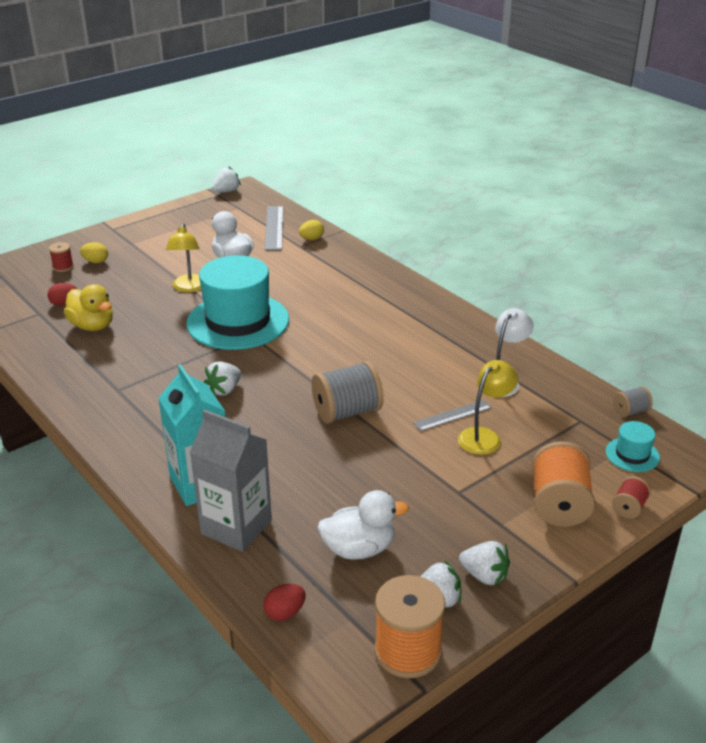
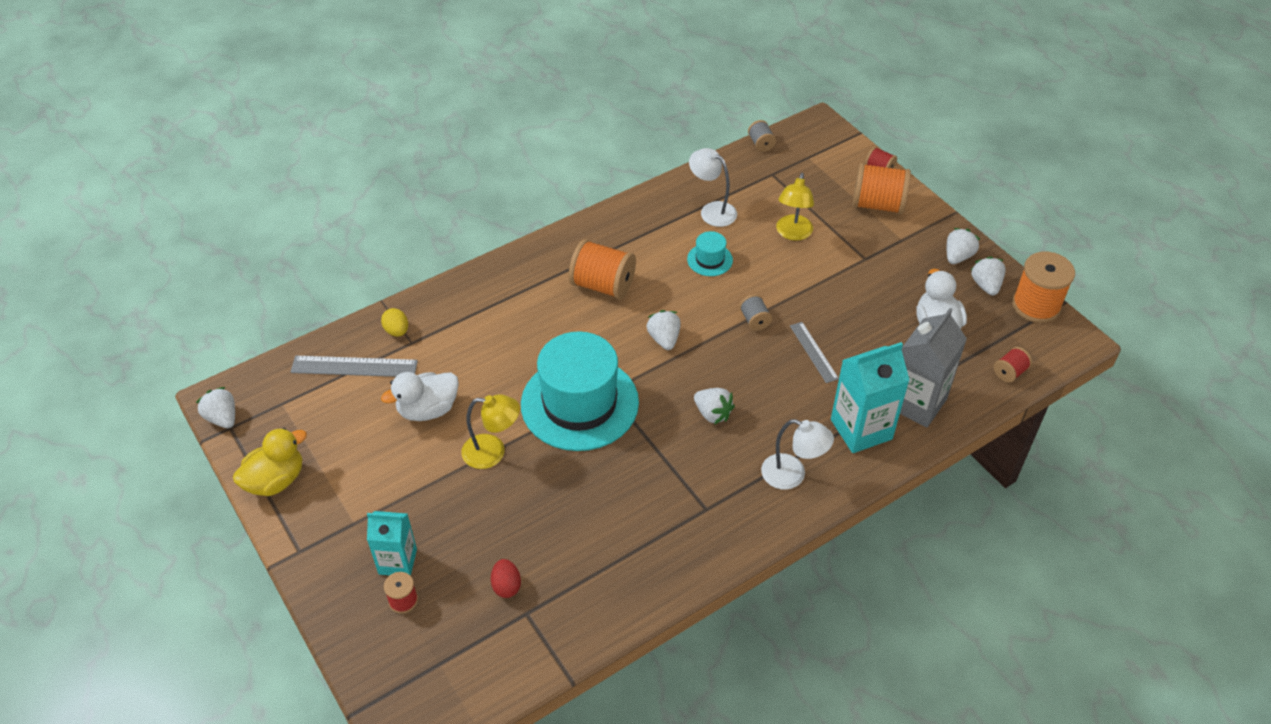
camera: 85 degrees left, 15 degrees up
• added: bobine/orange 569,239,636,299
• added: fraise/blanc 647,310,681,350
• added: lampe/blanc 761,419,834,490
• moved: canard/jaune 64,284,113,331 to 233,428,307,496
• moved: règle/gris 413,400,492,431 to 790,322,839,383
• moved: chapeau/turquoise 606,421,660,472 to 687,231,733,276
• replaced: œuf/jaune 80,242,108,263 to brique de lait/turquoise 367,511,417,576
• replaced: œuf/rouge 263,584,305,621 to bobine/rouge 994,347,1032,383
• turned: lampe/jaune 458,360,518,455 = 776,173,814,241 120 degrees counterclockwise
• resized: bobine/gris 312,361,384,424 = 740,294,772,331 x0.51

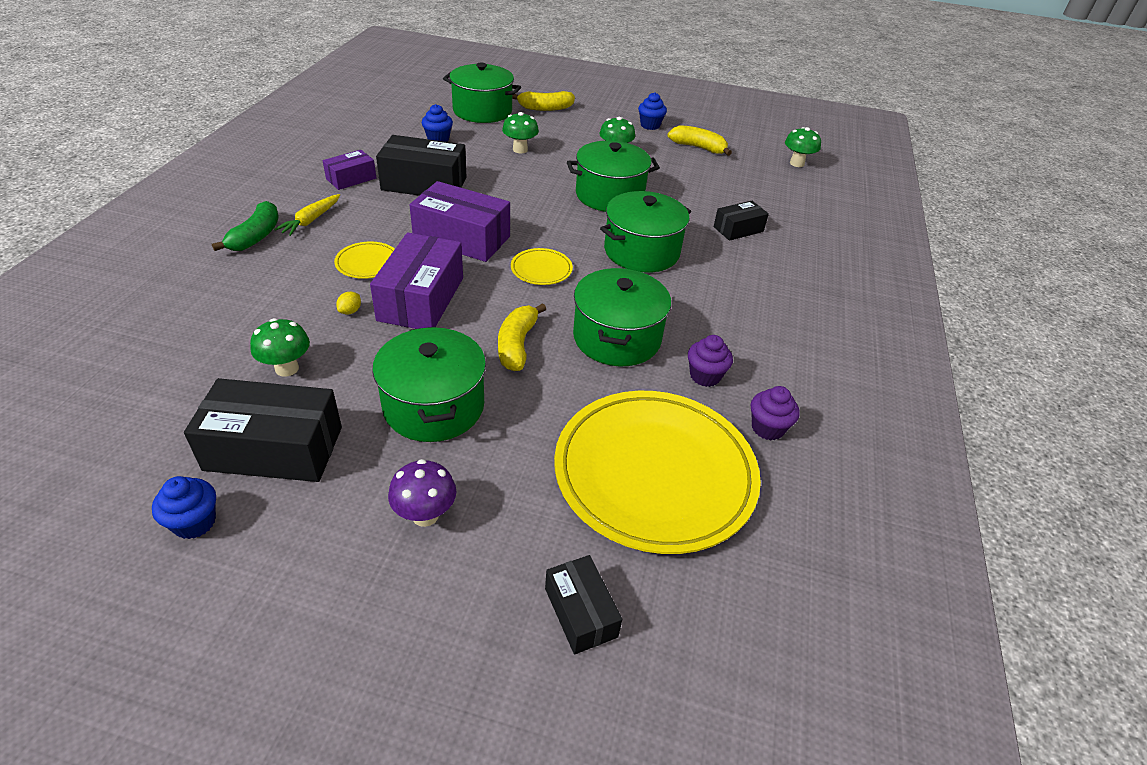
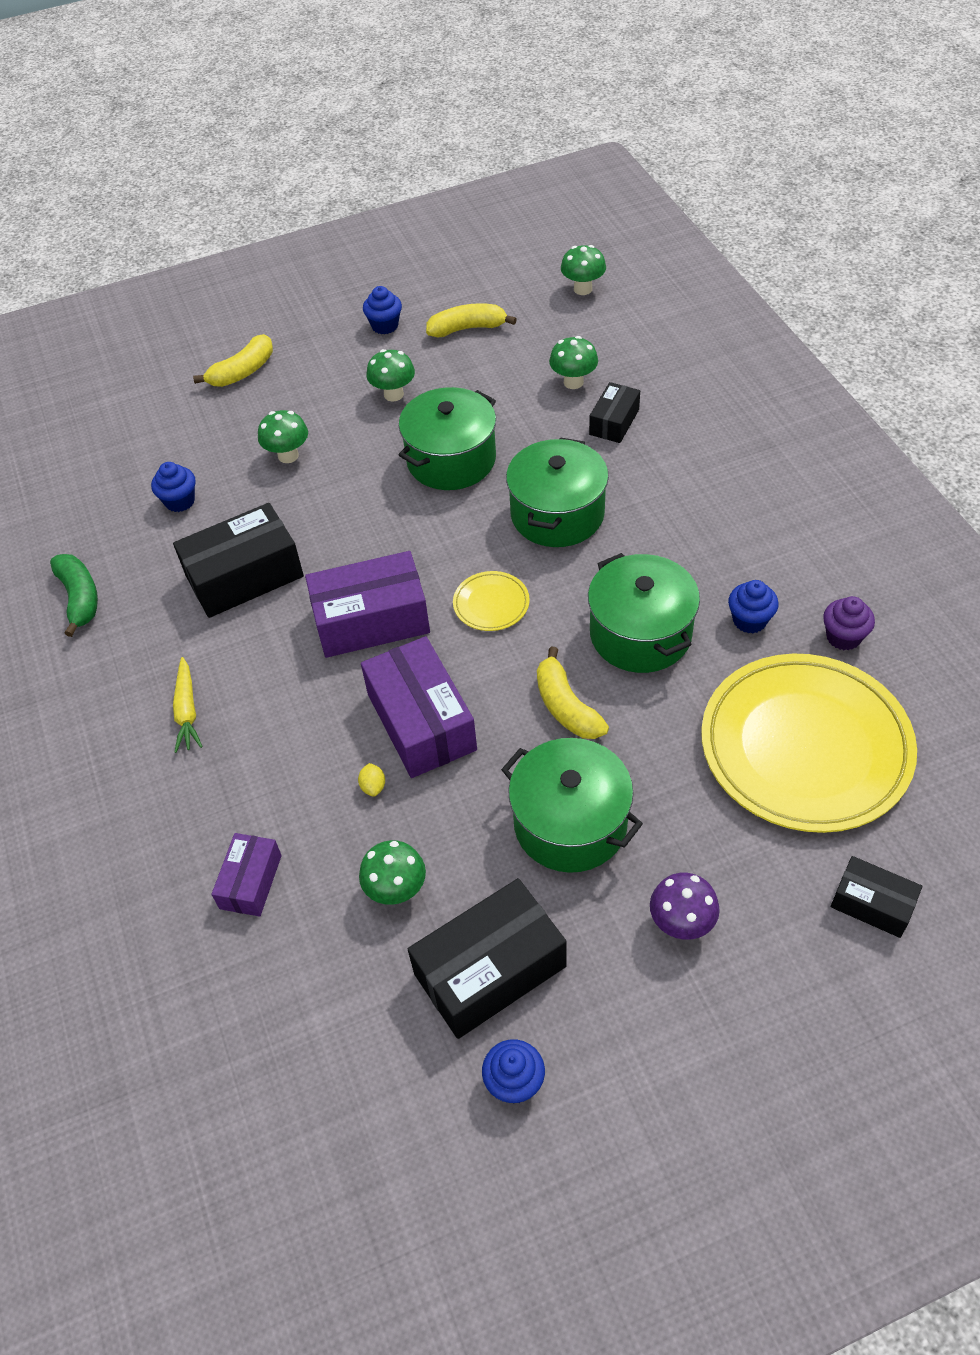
camera: 30 degrees left, 10 degrees up
• removed: assiette/jaune 334,242,395,279
• removed: marmite/vert 443,63,521,123
• added: champignon/vert 549,336,598,389
• moved: banane/vert 212,201,279,251 to 50,554,98,637
• moved: boîte/violet 323,150,376,190 to 211,833,282,917
• recoloured: muffin/violet 688,335,733,387 to muffin/bleu 728,580,779,634

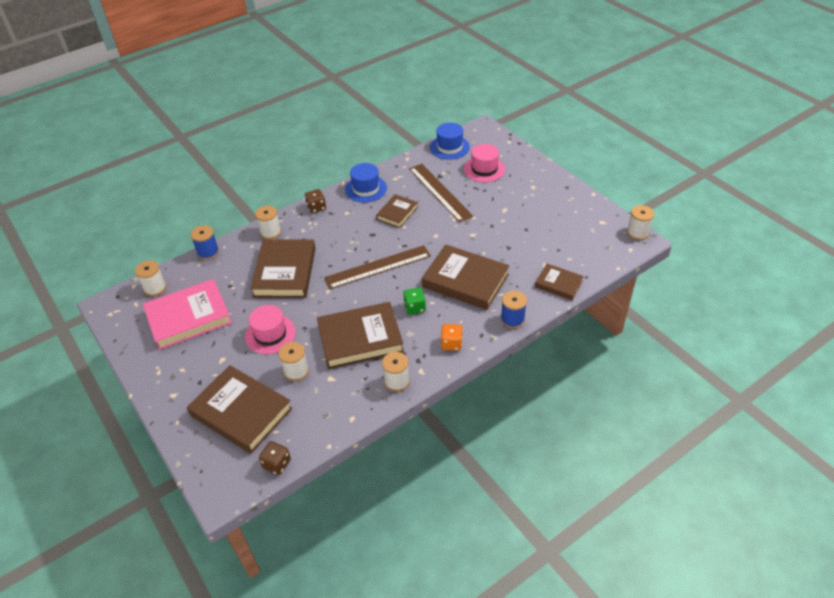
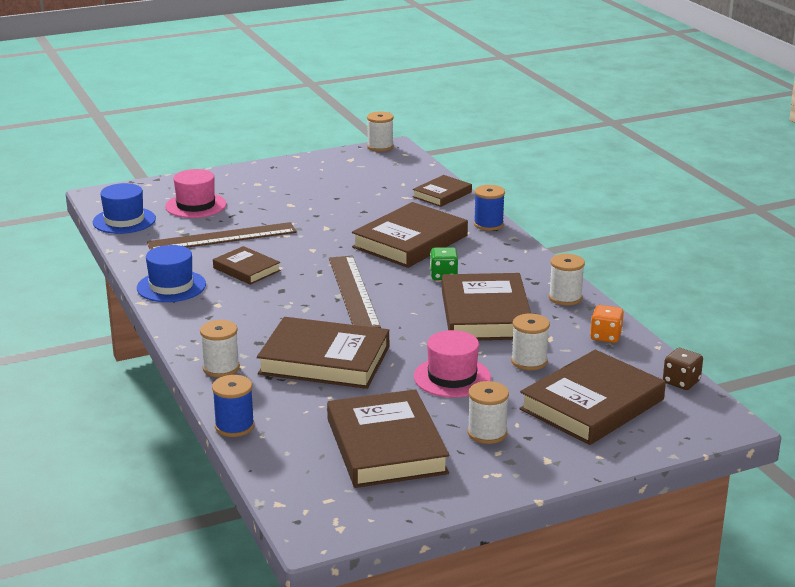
camera: 80 degrees left, 20 degrees down
• removed: dé/marron 305,189,326,213
• moved: bobine/blanc 135,260,167,296 to 467,381,509,444
• moved: dé/orange 441,324,463,351 to 590,305,624,343
• recoloured: livre/rose 143,279,232,350 to livre/marron 327,389,450,488

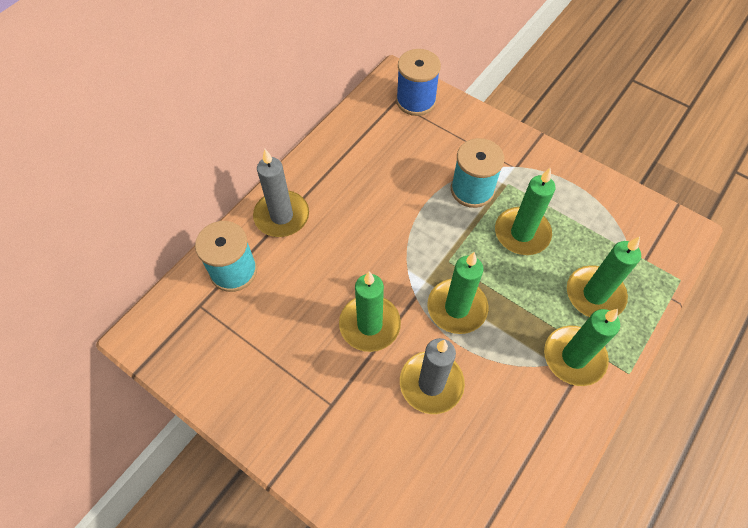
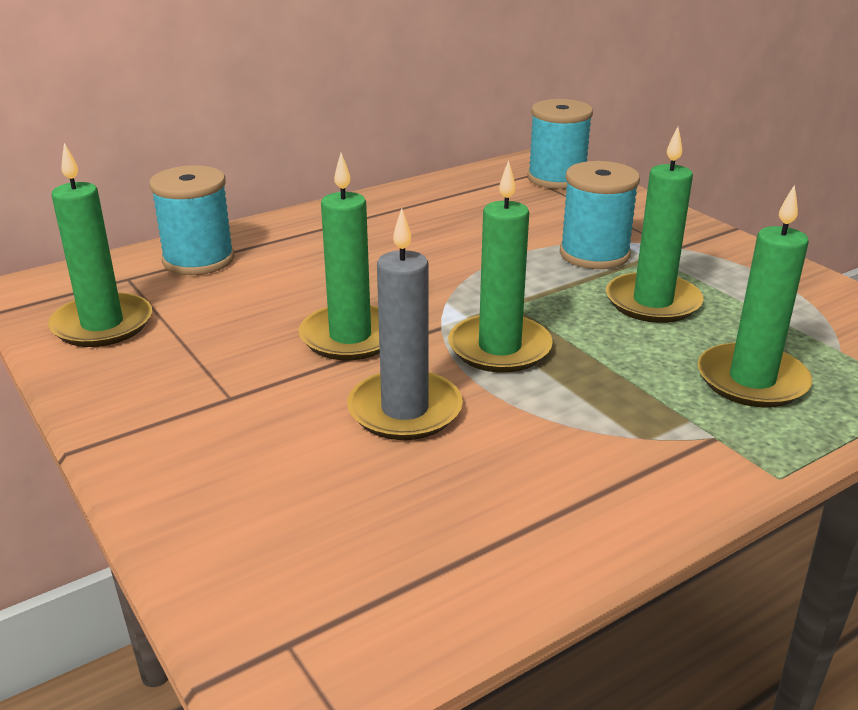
camera: 20 degrees right, 30 degrees down
• removed: bougie/gris 253,149,309,237
• moved: bougie/vert 544,309,620,386 to 48,143,152,347
• recoloured: bobine/bleu 396,49,441,116 to bobine/turquoise 527,99,593,189

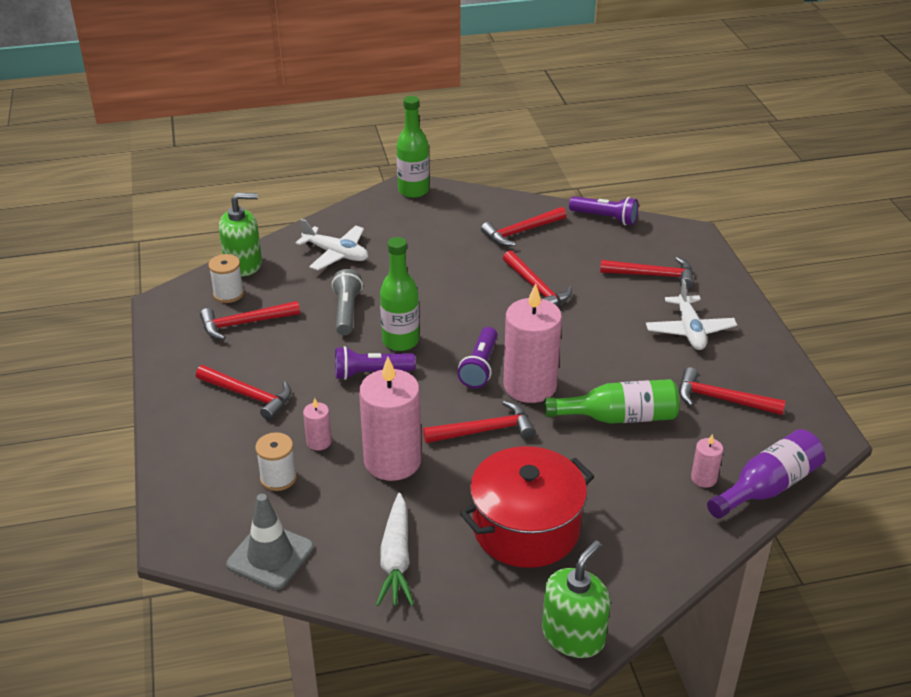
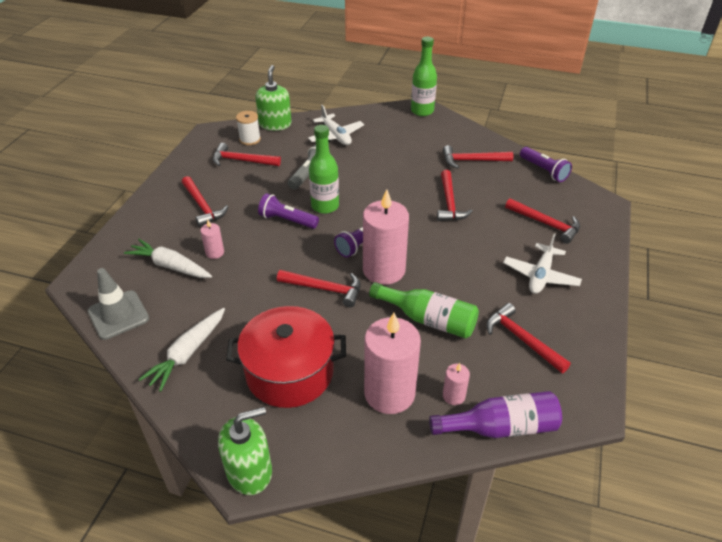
camera: 30 degrees right, 5 degrees up
• moved: bougie/rose 359,357,421,481 to 364,313,421,414
• replaced: bobine/blanc 255,432,297,491 to carotte/blanc 124,239,212,278
• turned: distributeur de savon/vert 219,193,262,276 = 255,65,292,131 105 degrees counterclockwise

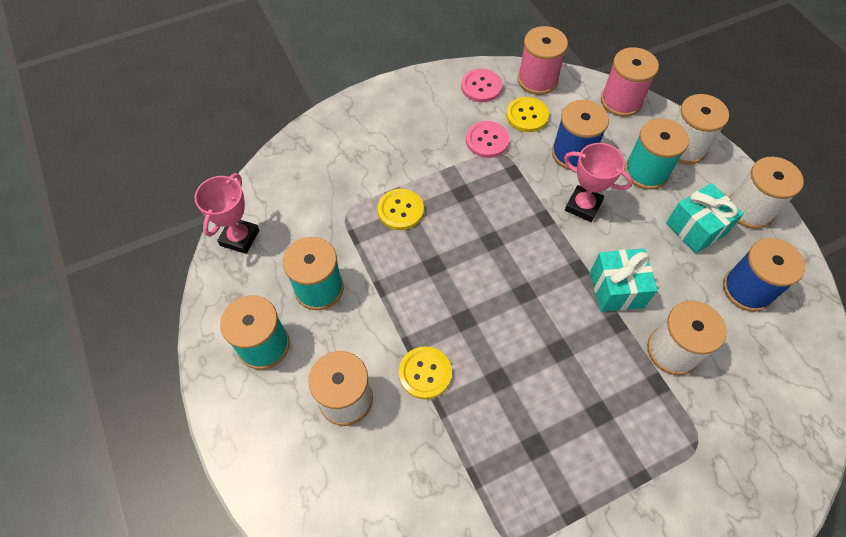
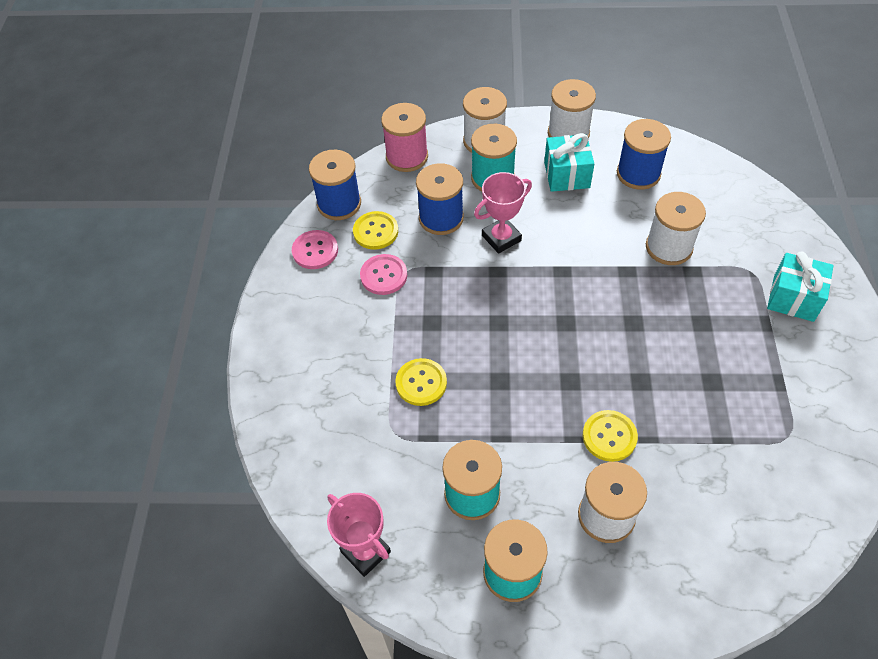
camera: 60 degrees left, 5 degrees down
• moved: cadeau/turquoise 590,249,658,312 to 767,251,834,322
• recoloured: bobine/rose 518,26,568,95 to bobine/bleu 309,150,361,220

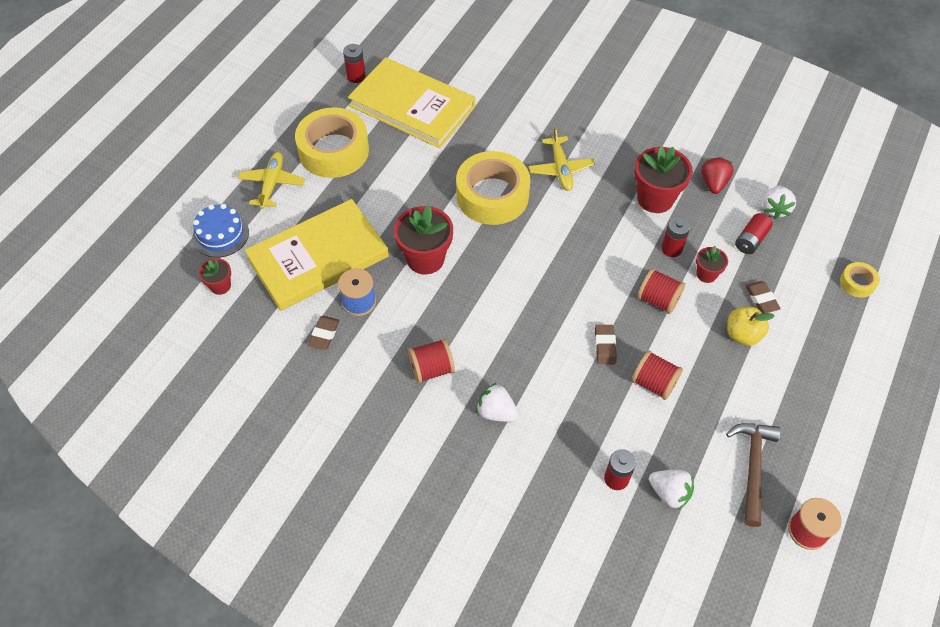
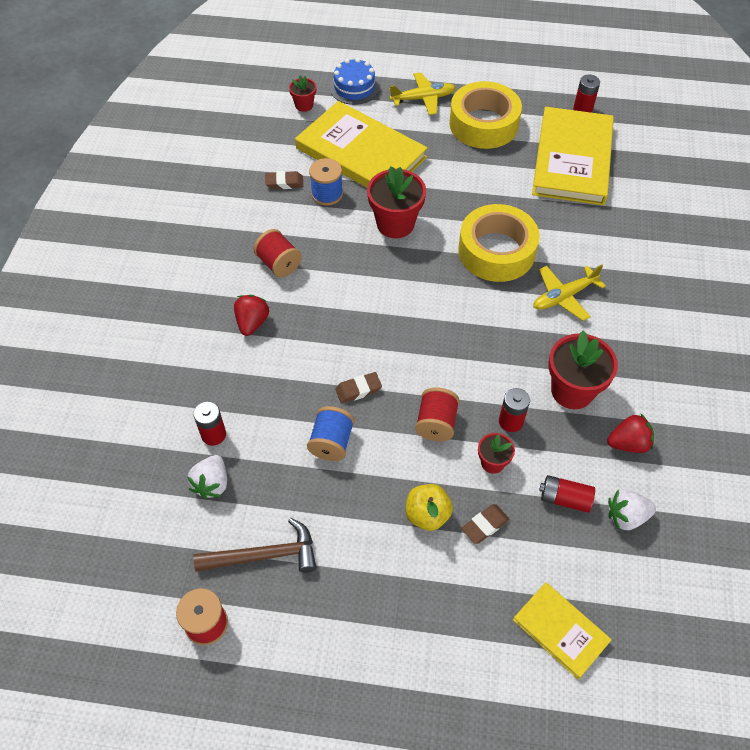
camera: 70 degrees right, 0 degrees up
• replaced: ruban adhésif/jaune 840,262,880,298 to livre/jaune 513,582,612,680
• recoloured: fraise/blanc 476,383,518,422 to fraise/rouge 234,295,269,336
• recoloured: bobine/rouge 632,350,683,400 to bobine/bleu 307,406,355,461

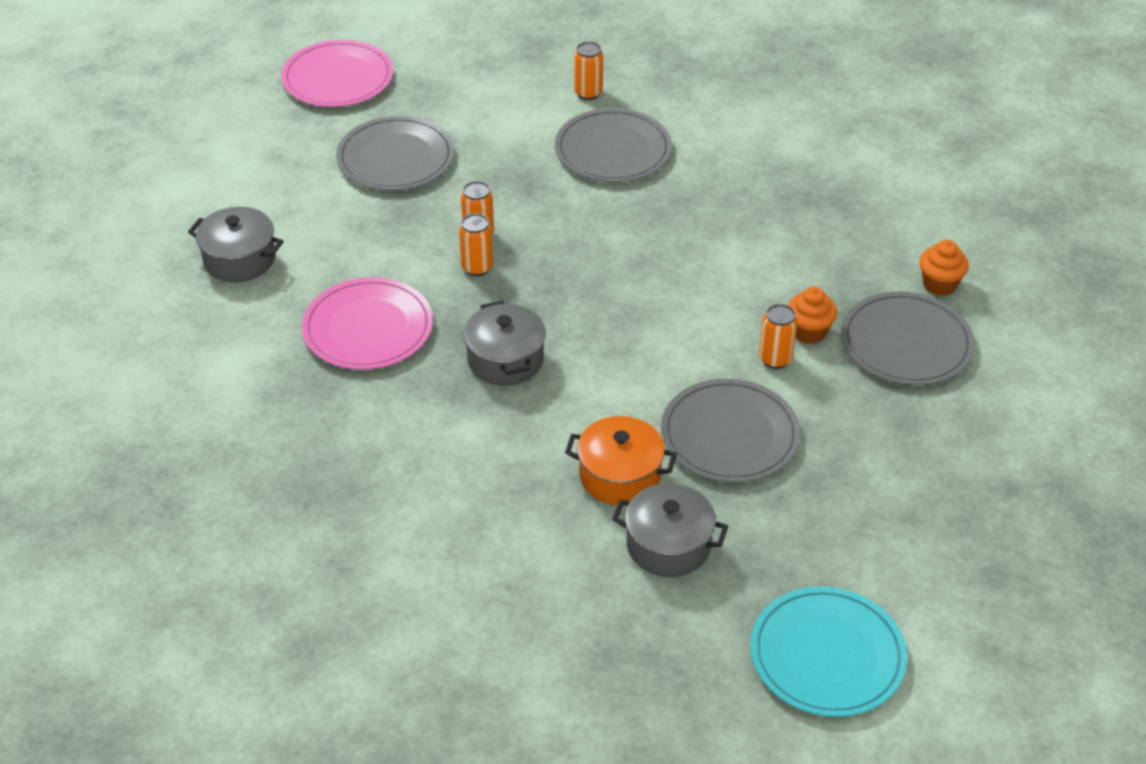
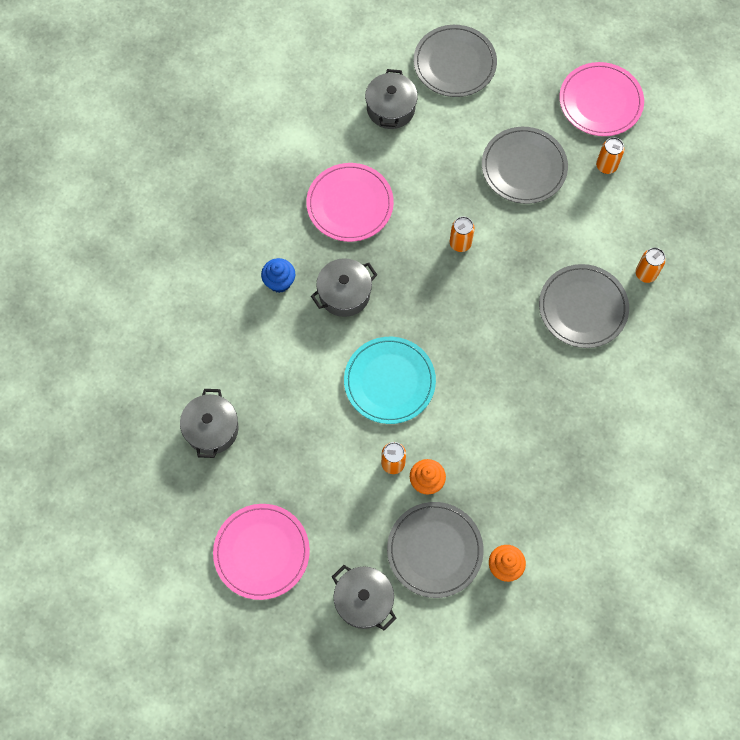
camera: 75 degrees right, 25 degrees up
• removed: marmite/orange 565,416,677,505
• added: assiette/rose 213,504,310,600
• added: muffin/bleu 261,258,295,293
• added: marmite/gris 332,565,396,631
• moved: canette/orange 459,213,493,276 to 596,137,624,174
• moved: assiette/gris 661,379,800,482 to 414,25,497,97
• moved: assiette/turquoise 750,586,907,717 to 344,337,436,424

